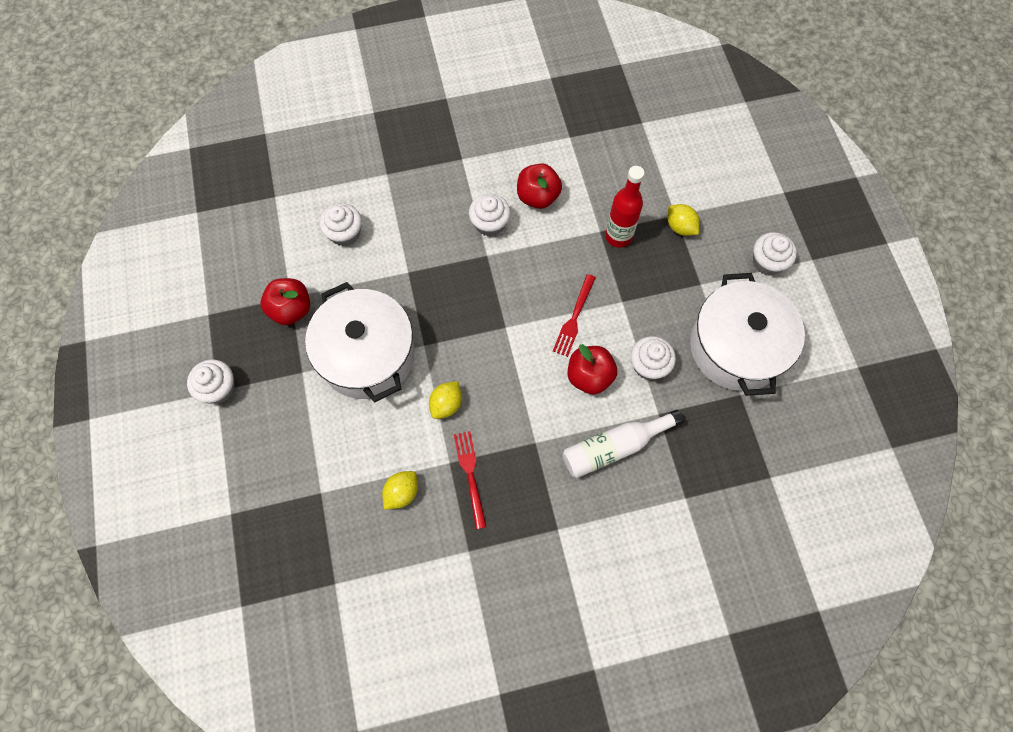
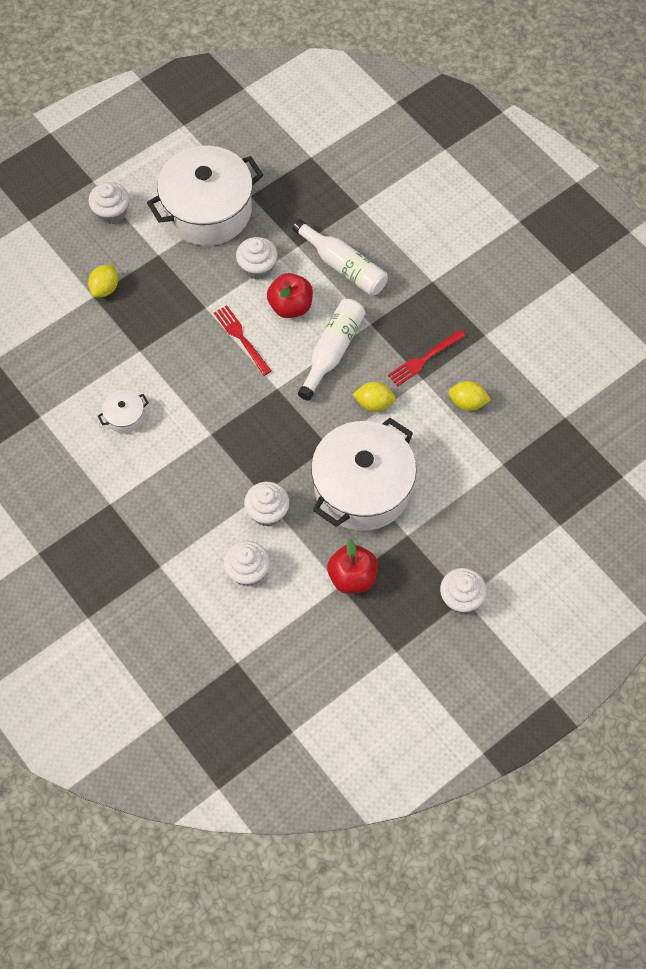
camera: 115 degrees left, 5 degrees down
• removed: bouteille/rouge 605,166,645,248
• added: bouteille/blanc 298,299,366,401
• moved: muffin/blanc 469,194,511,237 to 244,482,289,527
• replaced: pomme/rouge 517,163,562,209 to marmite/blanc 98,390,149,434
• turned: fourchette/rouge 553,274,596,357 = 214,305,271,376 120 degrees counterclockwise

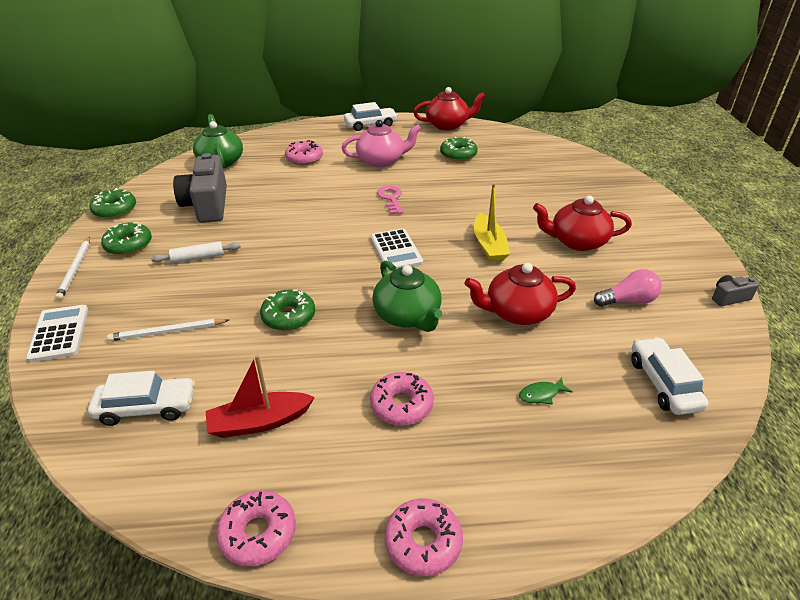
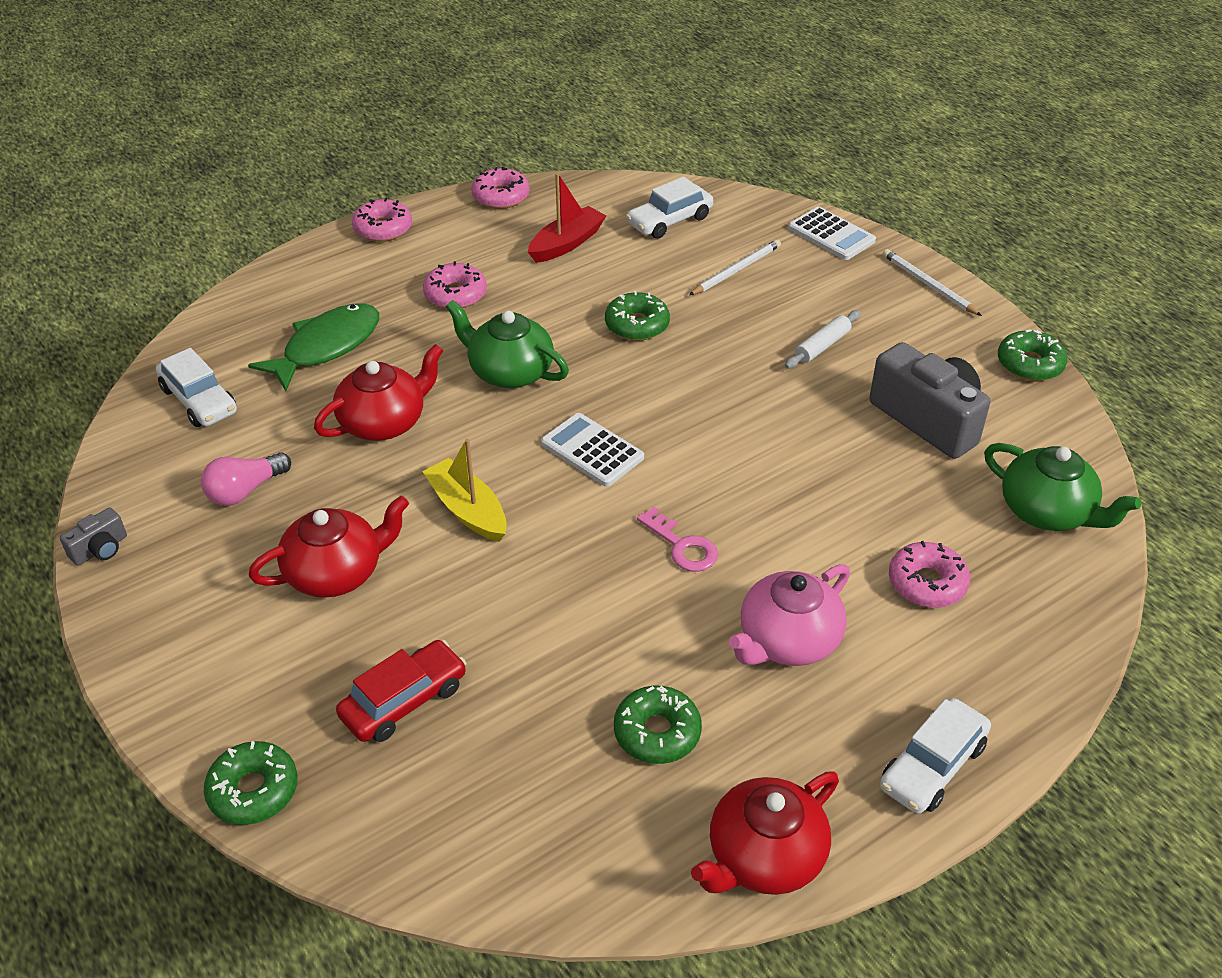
camera: 150 degrees right, 5 degrees up
• added: voiture/rouge 336,640,466,742
• moved: beignet/vert 101,222,152,256 to 204,741,297,825
• resized: poisson/vert 519,377,573,405 = 248,303,379,391 x2.46

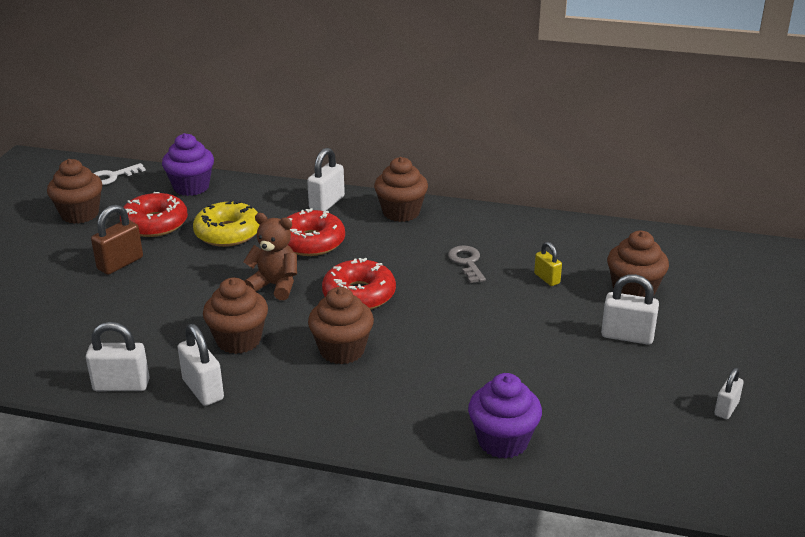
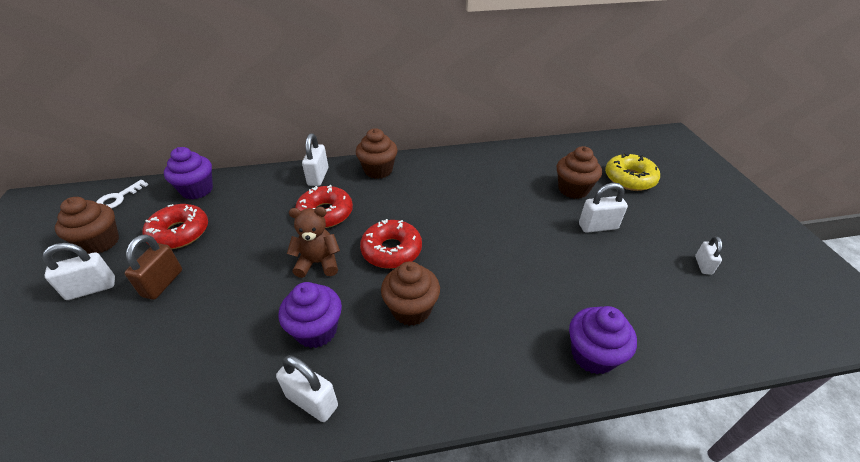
camera: 25 degrees left, 10 degrees up
• removed: clé/gris 448,245,486,283
• removed: cadenas/jaune 534,242,562,286
• moved: cadenas/blanc 86,322,150,391 to 42,243,115,300
• moved: beignet/jaune 193,200,260,247 to 605,153,660,191
• recoloured: muffin/marron 203,277,268,354 to muffin/violet 279,282,342,348

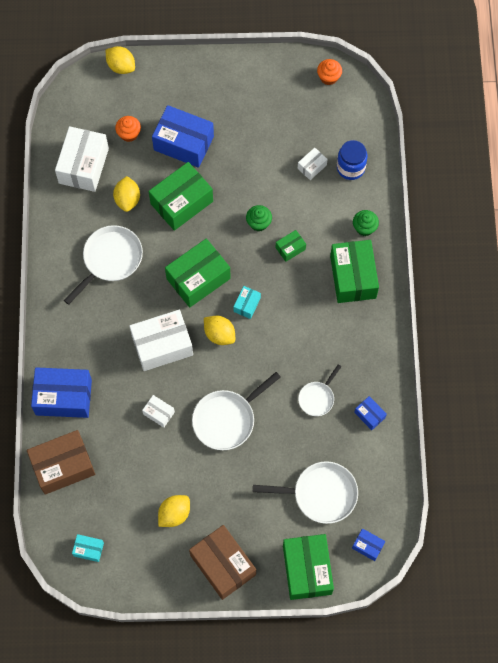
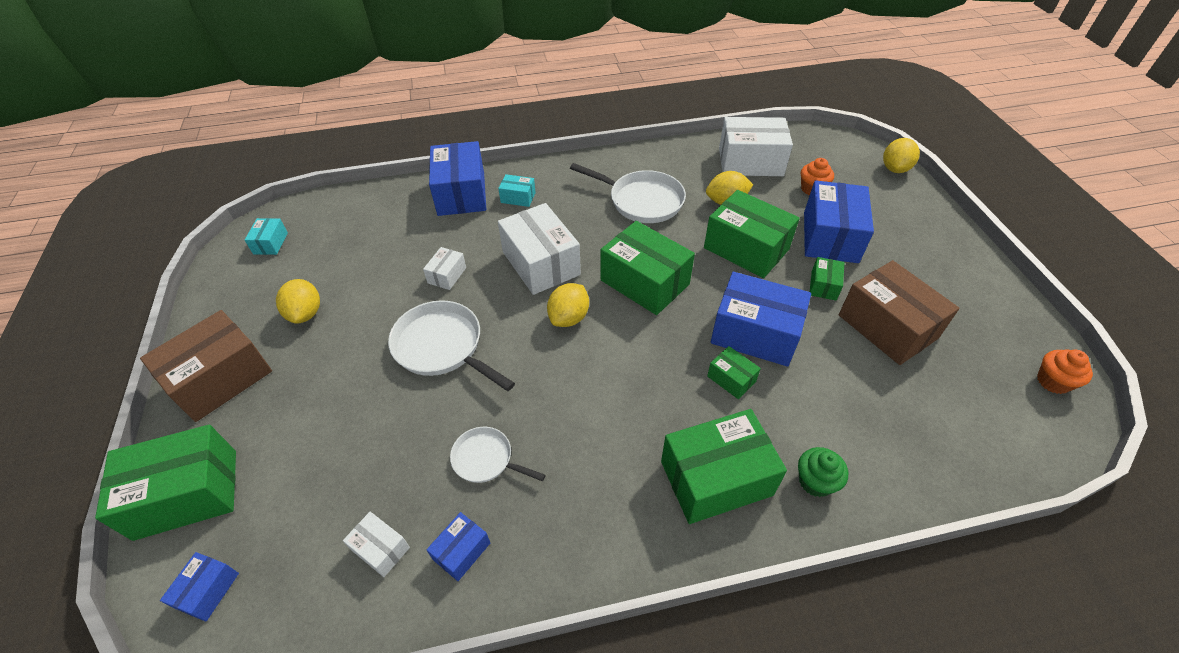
camera: 80 degrees right, 20 degrees down
• removed: poêle/blanc 253,461,358,524
• removed: bocal/bleu 337,140,368,180
• added: boîte/vert 810,257,844,301
• moved: boîte/marron 27,430,95,495 to 839,260,959,365
• moved: boîte/turquoise 234,286,261,319 to 498,174,536,207
• moved: boîte/blanc 298,148,328,180 to 343,512,410,577
• replaced: muffin/vert 246,205,272,231 to boîte/bleu 711,272,811,367
• turned: citron/jaune 158,495,190,527 = 276,279,320,324 45 degrees clockwise

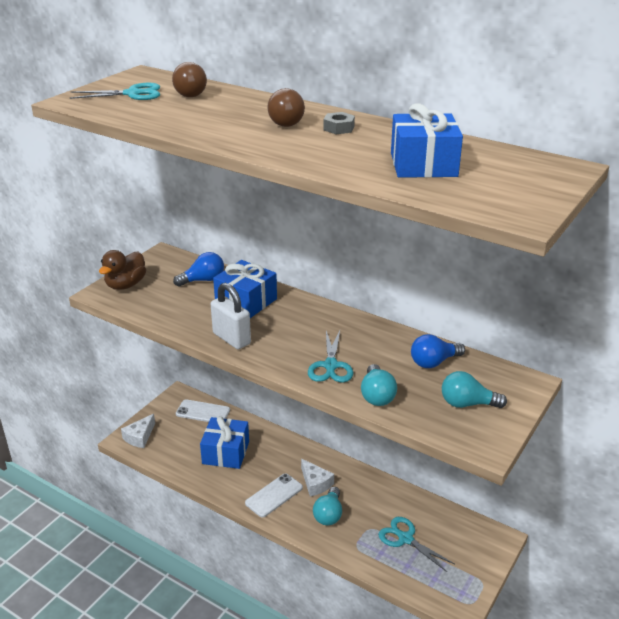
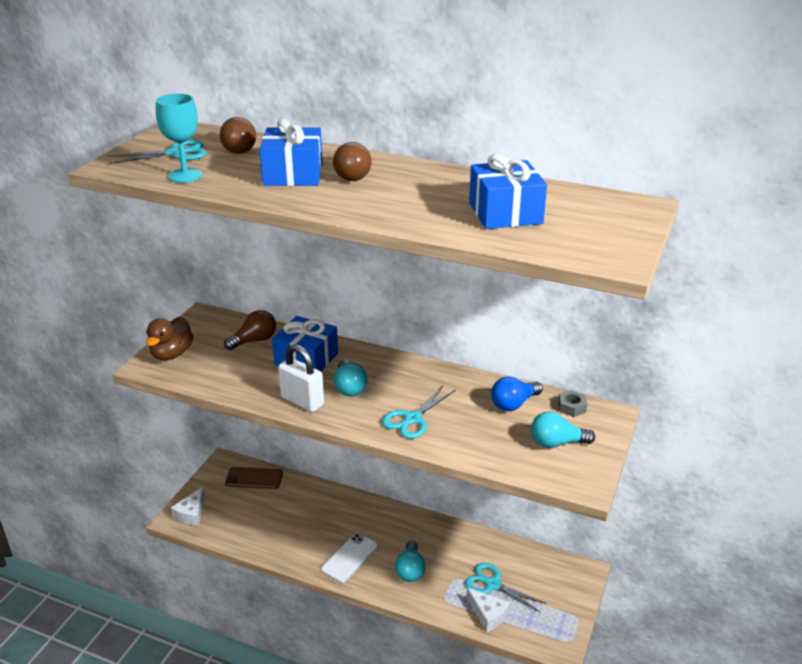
camera: 10 degrees left, 0 degrees up
• added: verre à pied/turquoise 156,93,202,183
• moved: cadeau/bleu 200,416,249,469 to 259,118,323,186
• moved: fromage/blanc 301,459,334,496 to 466,588,510,632
• moved: écrou/gris 323,112,355,134 to 558,390,587,417
• moved: ampoule/turquoise 361,364,397,406 to 334,360,368,396
• recoloured: ampoule/bleu 173,252,224,287 to ampoule/marron 224,310,276,350
• recoloured: téléphone/blanc 176,399,230,422 to téléphone/marron 225,467,283,489
• turned: ciseaux/turquoise 308,330,354,383 = 382,385,456,439 45 degrees clockwise

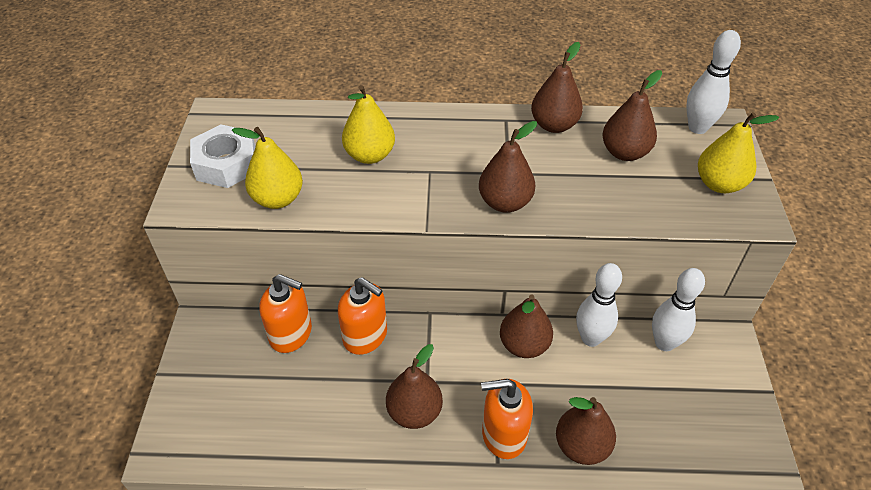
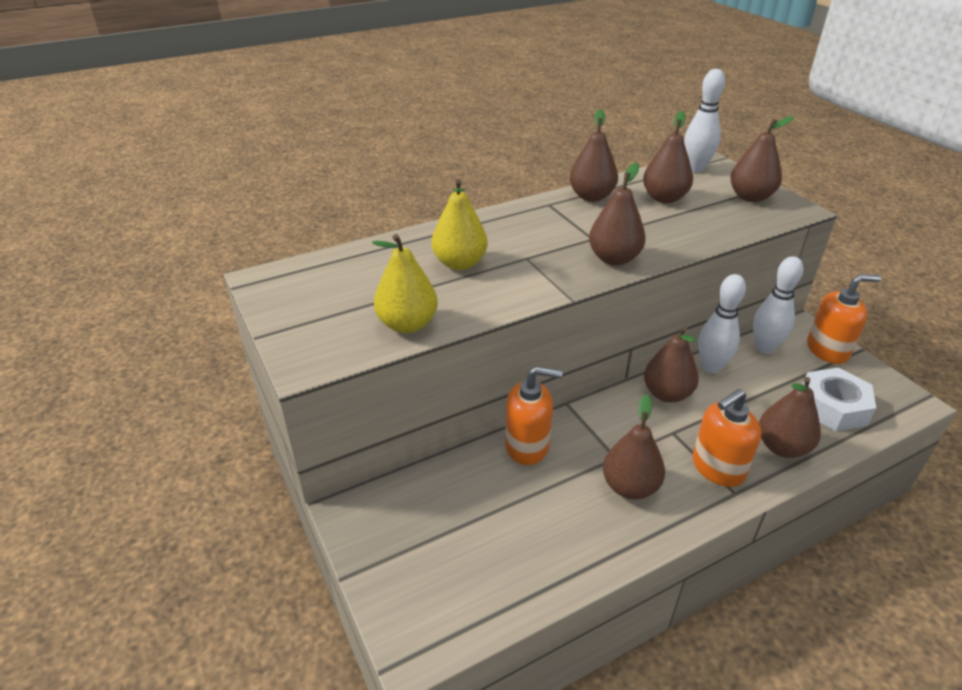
camera: 30 degrees left, 10 degrees down
• moved: écrou/blanc 190,124,256,188 to 802,368,876,431
• moved: distributeur de savon/orange 259,274,312,353 to 807,274,881,364
• recoloured: poire/jaune 698,112,779,193 to poire/marron 730,116,794,202

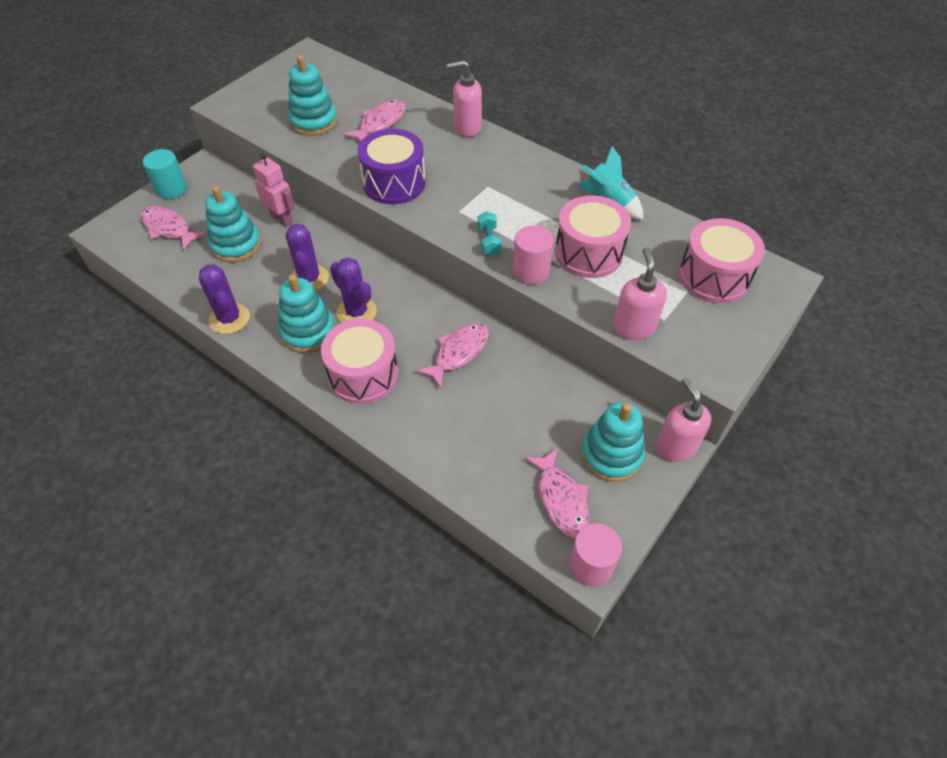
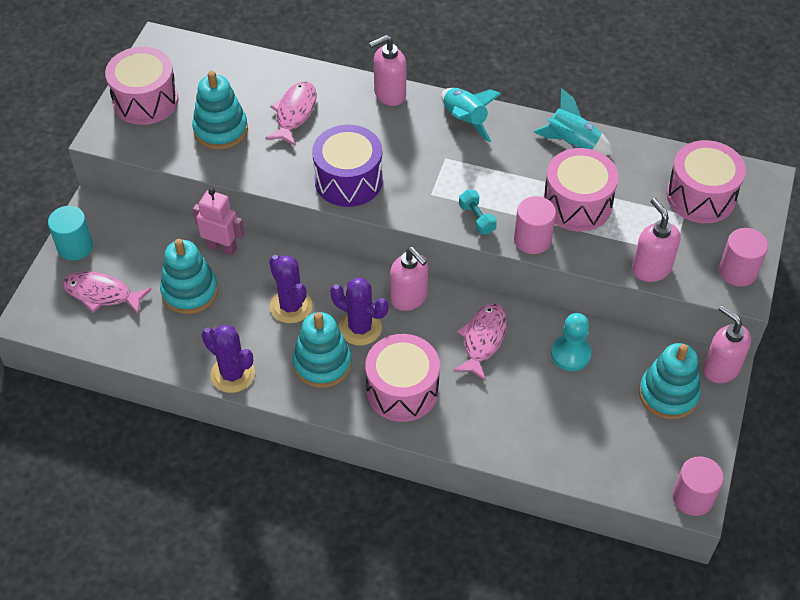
camera: 20 degrees left, 0 degrees up
• removed: poisson/rose 524,447,590,539
• added: tambour/rose 105,47,178,125
• added: distributeur de savon/rose 390,247,428,311
• added: fusée/turquoise 441,88,501,143
• added: pion/turquoise 551,313,592,371
• added: cylindre/rose 719,228,768,286

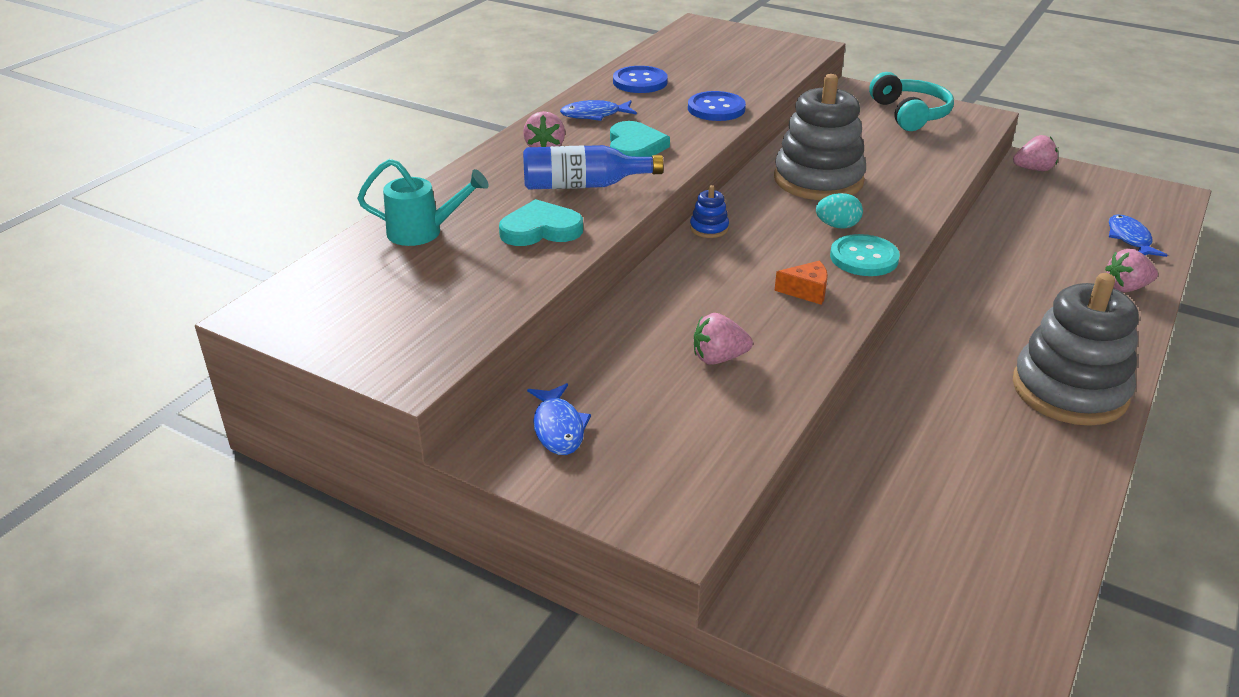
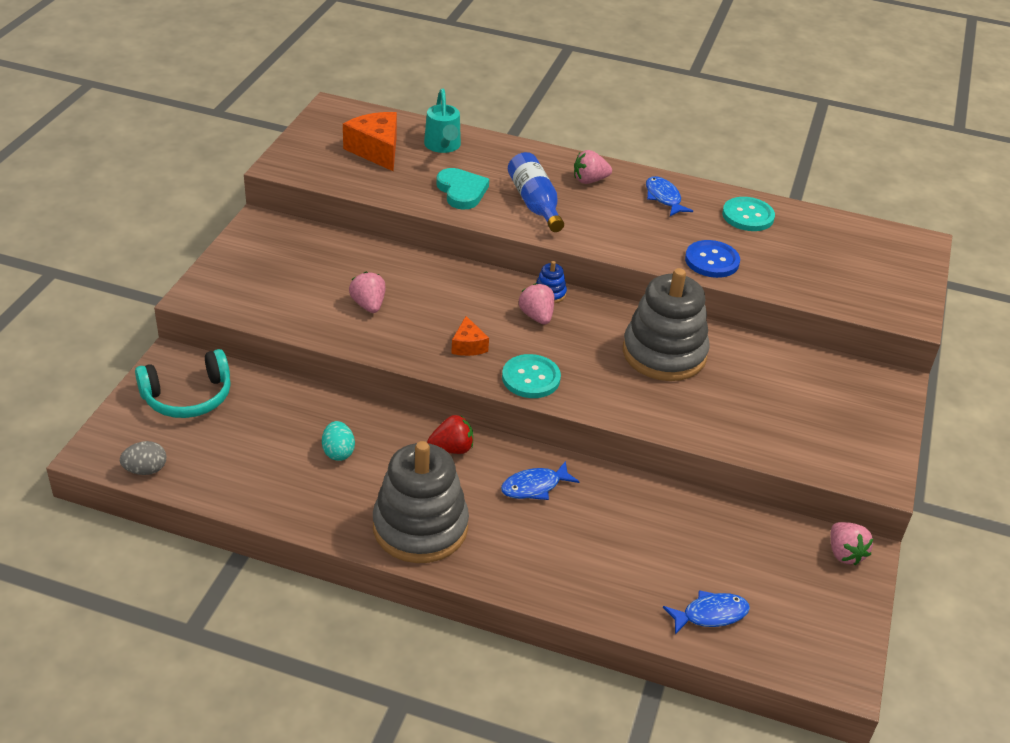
camera: 75 degrees right, 5 degrees up
• removed: cœur/turquoise 610,121,670,157
• added: œuf/gris 120,441,166,475
• added: fromage/orange 343,112,397,171
• added: fraise/rouge 427,415,473,454
• moved: poisson/bleu 527,383,591,455 to 501,461,580,500
• moved: œuf/turquoise 816,193,863,229 to 322,421,355,461
• moved: casque audio/turquoise 869,72,954,131 to 135,349,231,418
• moved: fraise/rose 1105,249,1158,292 to 519,283,554,325
• recoloured: bouton/bleu 613,66,668,93 to bouton/turquoise 722,197,775,231

